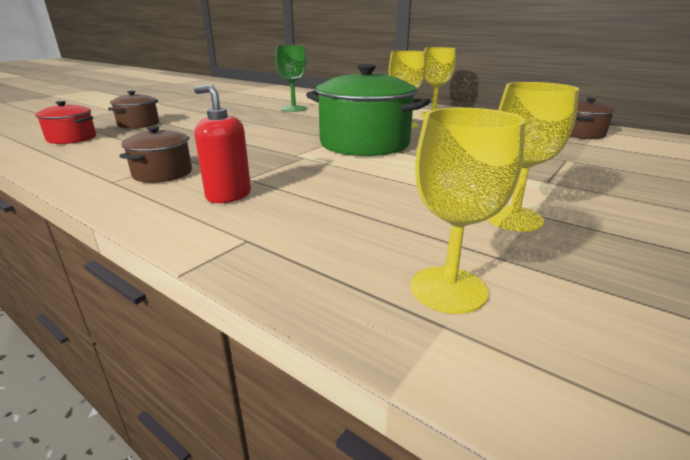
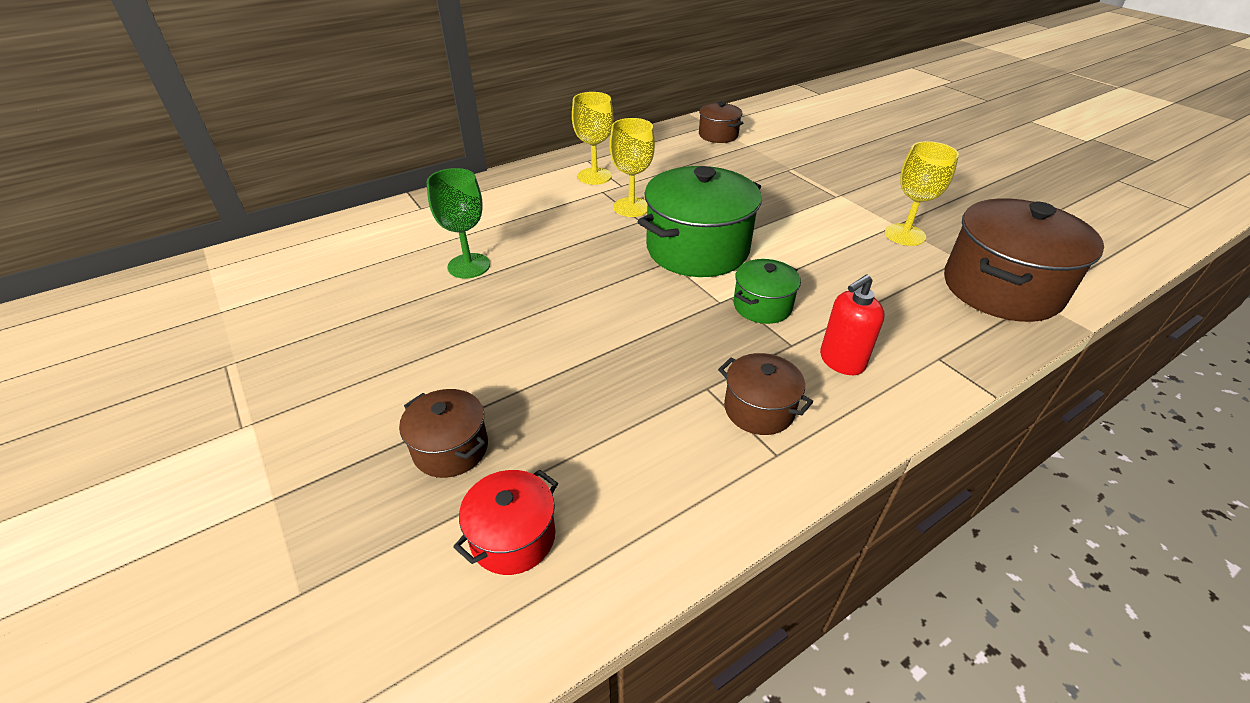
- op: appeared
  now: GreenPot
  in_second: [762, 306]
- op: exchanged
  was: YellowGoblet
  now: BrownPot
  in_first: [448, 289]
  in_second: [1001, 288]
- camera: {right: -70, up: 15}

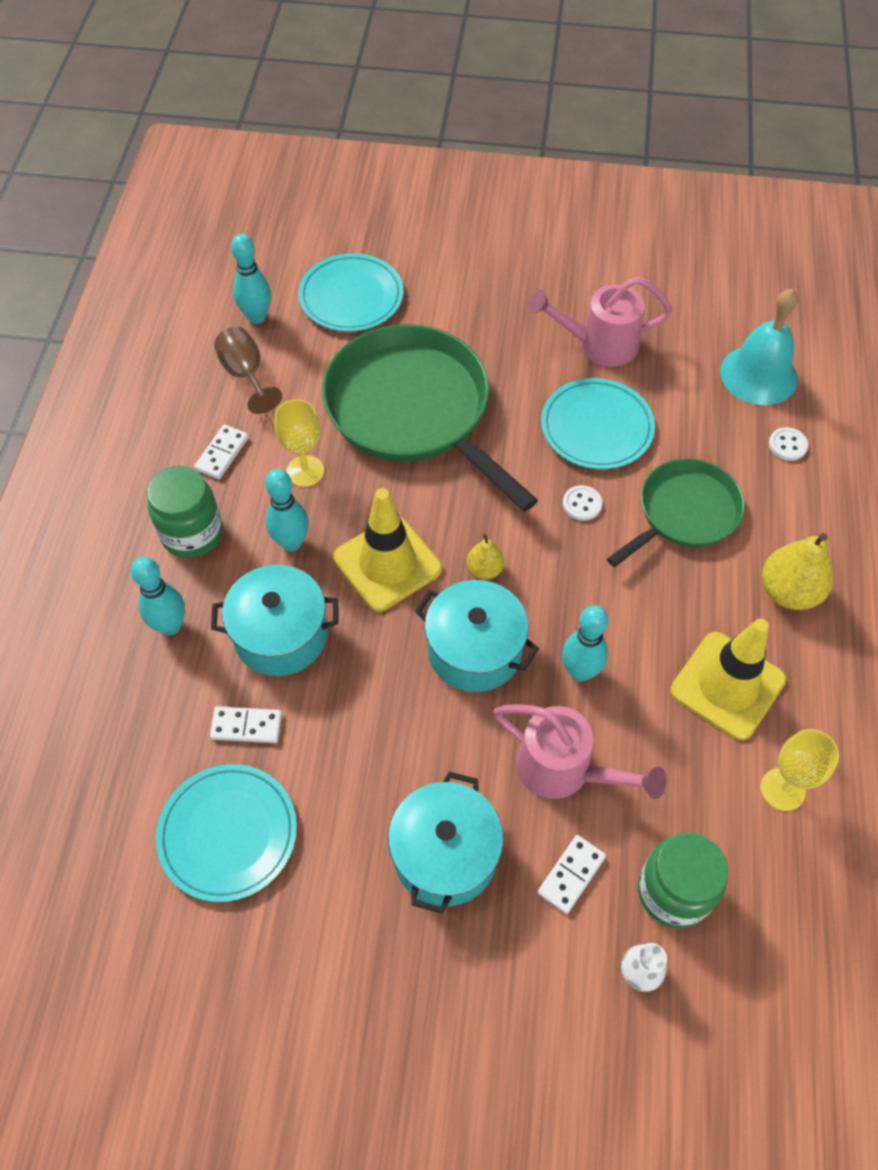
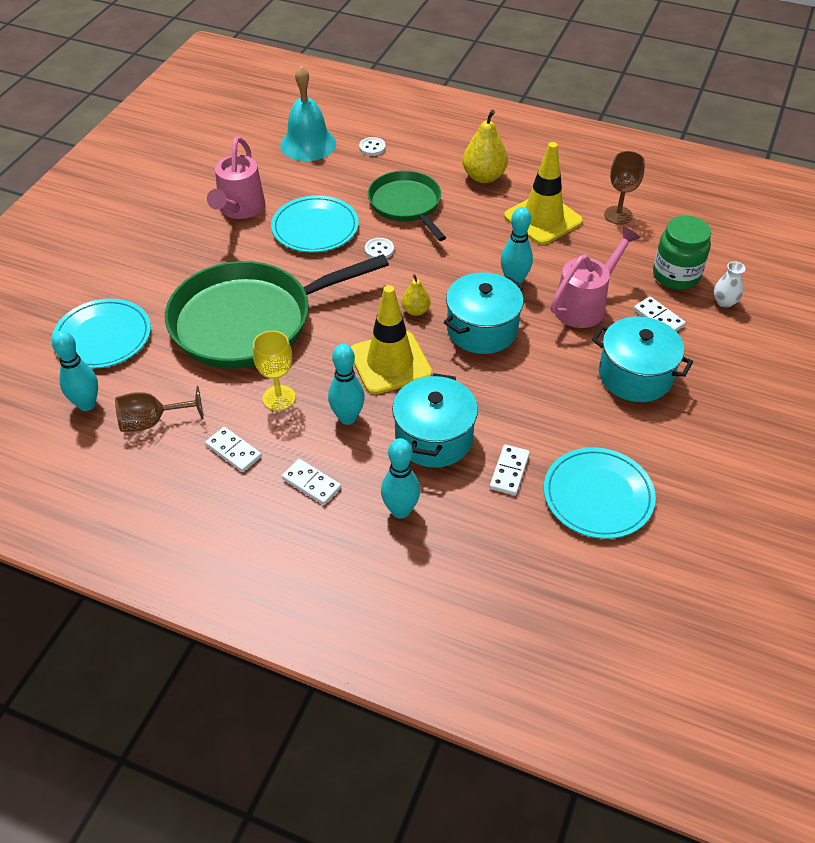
- op: exchanged
  was: GreenJar
  now: WhiteDomino
  in_first: [192, 533]
  in_second: [311, 483]
- op: colour
  was: YellowGoblet
  now: BrownGoblet
  in_first: [782, 789]
  in_second: [618, 215]
- camera: {right: -75, up: -10}

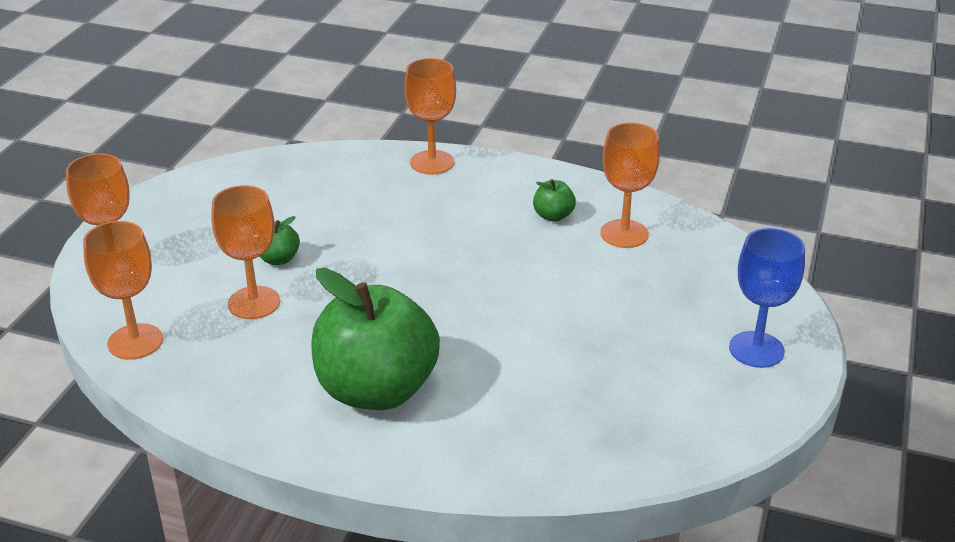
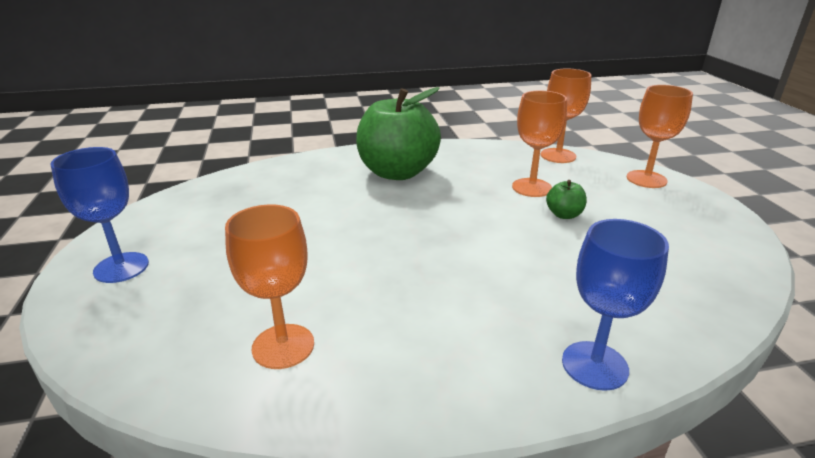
- op: missing
  was: GreenApple
  in_first: [553, 216]
- op: colour
  was: OrangeGoblet
  now: BlueGoblet
  in_first: [432, 162]
  in_second: [594, 365]
- camera: {right: 150, up: -5}

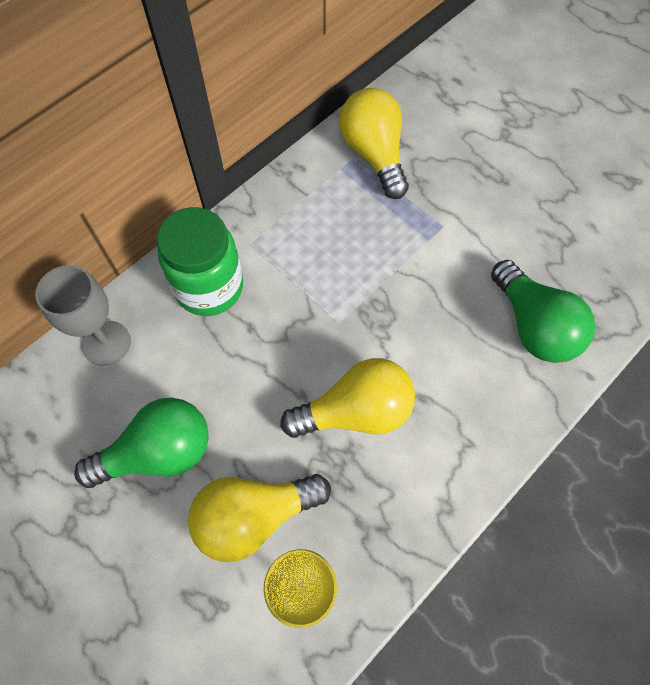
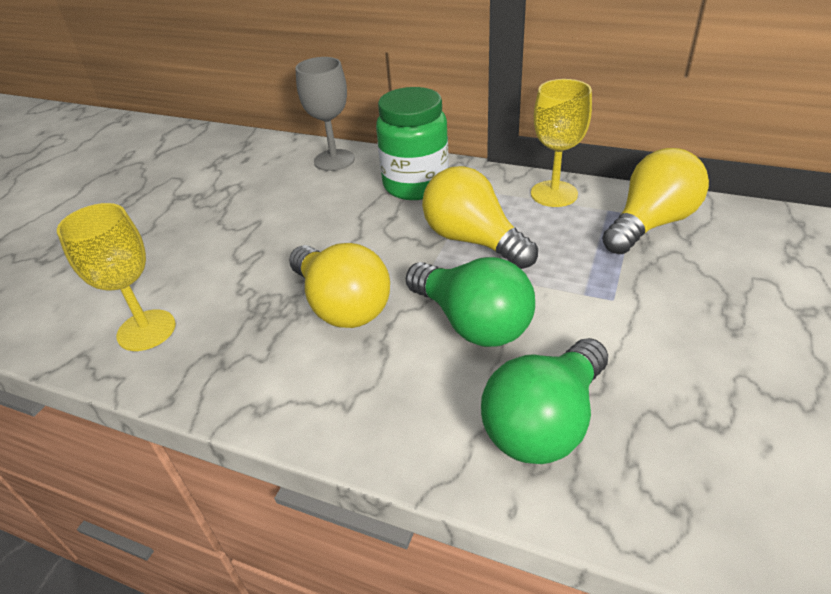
- op: appeared
  now: YellowGoblet
  in_second: [554, 194]
- op: relocated
  was: GreenLightBulb
  in_first: [158, 453]
  in_second: [472, 323]
- op: relocated
  was: YellowLightBulb
  in_first: [254, 517]
  in_second: [473, 240]
- camera: {right: 70, up: -25}

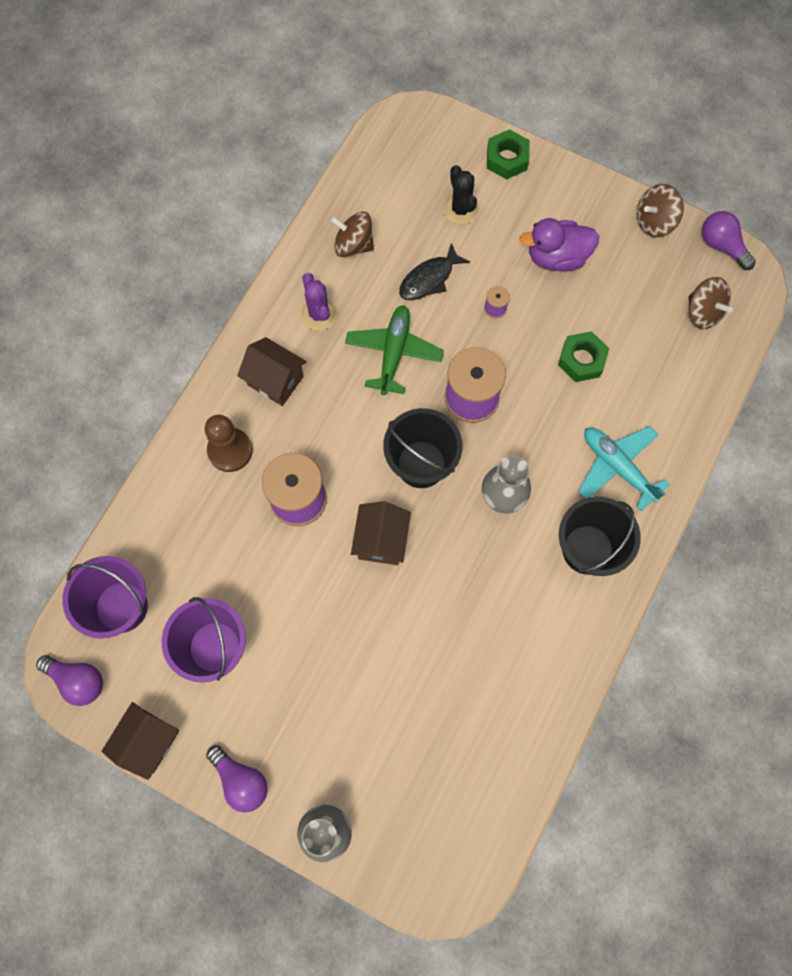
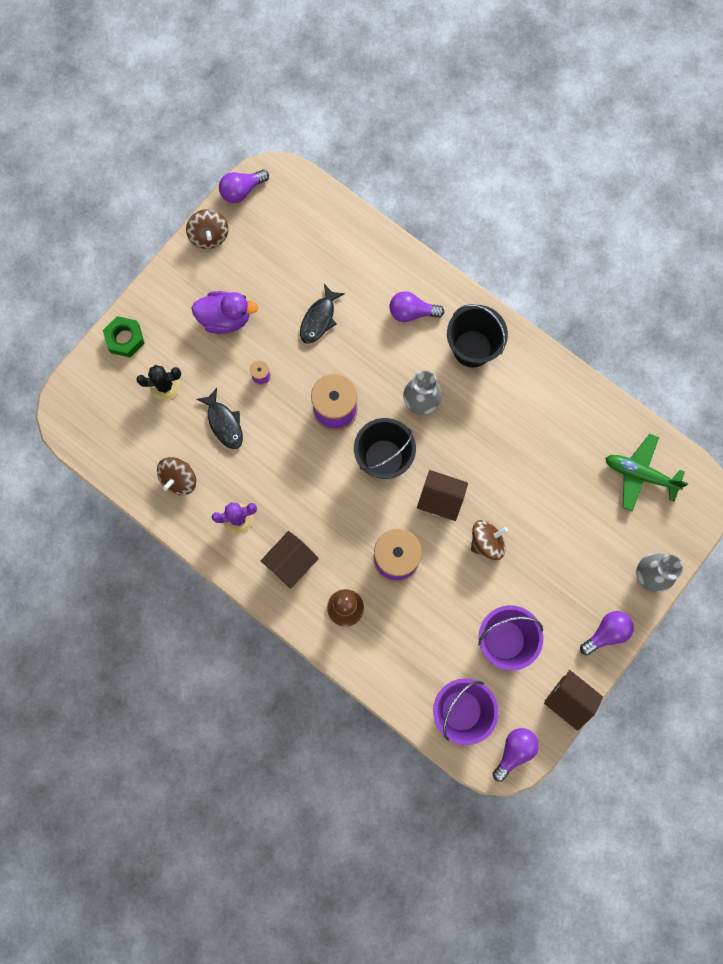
- op: relocated
  was: GreenPlane
  in_first: [394, 353]
  in_second: [640, 474]
- op: relocated
  was: BrownSpinningTop
  in_first: [703, 312]
  in_second: [486, 542]
- op: exchanged
  was: GreenNut
  now: BlackFish
  in_first: [581, 360]
  in_second: [319, 319]
- op: exchanged
  was: TurquoisePlane
  now: PurpleLightBulb
  in_first: [617, 467]
  in_second: [412, 312]
- op: spun
  was: PurpleDuck
  in_first: [557, 257]
  in_second: [225, 318]
  clockwise: -90
- camera: {right: -80, up: 5}

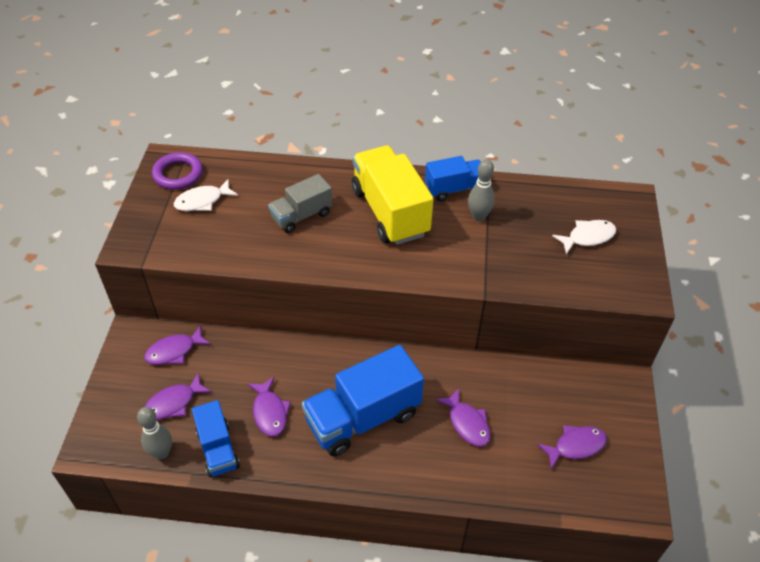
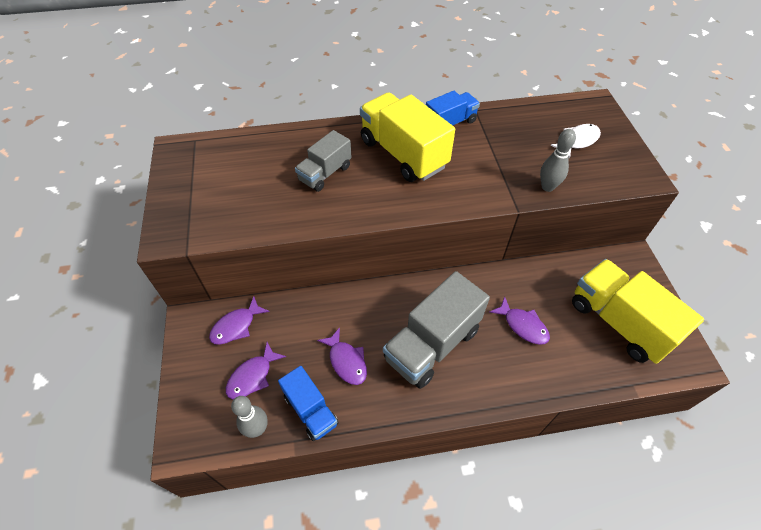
- op: missing
  was: PurpleRing
  in_first: [178, 174]
- op: missing
  was: WhiteFish
  in_first: [202, 201]
- op: relocated
  was: GreyBowlingPin
  in_first: [478, 216]
  in_second: [547, 187]
- op: exchanged
  was: PurpleFish
  now: YellowTruck
  in_first: [575, 446]
  in_second: [618, 322]
- op: colour
  was: BlueTruck
  now: GreyTruck
  in_first: [363, 417]
  in_second: [432, 344]
- camera: {right: -15, up: 5}

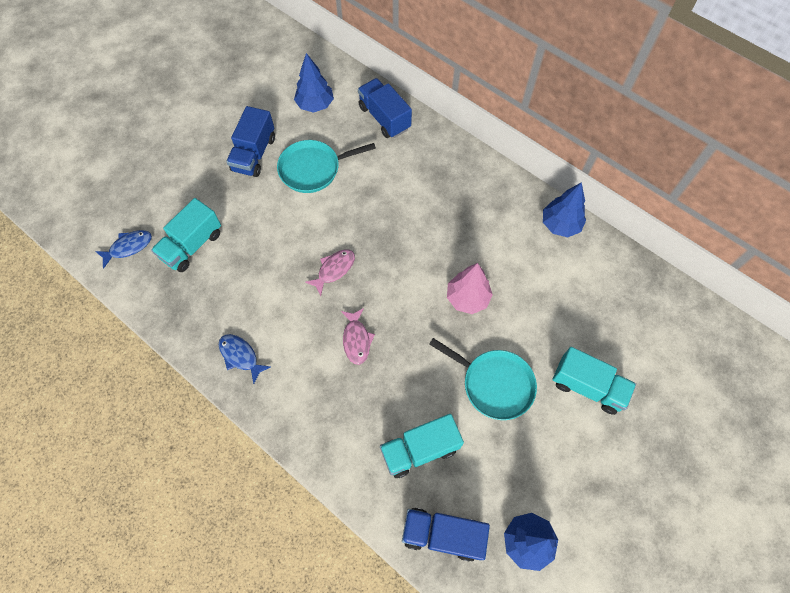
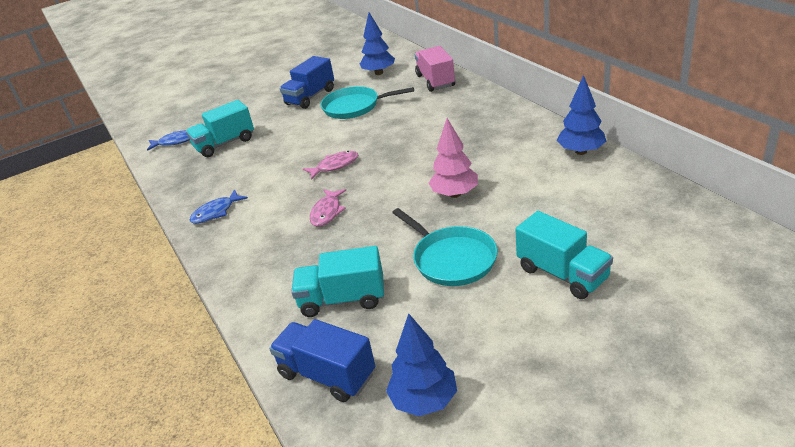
- op: colour
  was: BlueTruck
  now: PinkTruck
  in_first: [384, 118]
  in_second: [435, 81]
- op: spun
  was: BlueFish
  in_first: [240, 356]
  in_second: [216, 212]
  clockwise: -105
- camera: {right: 25, up: -30}

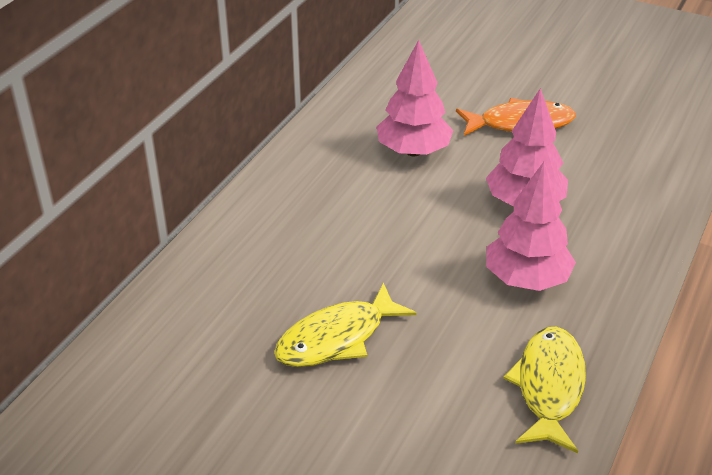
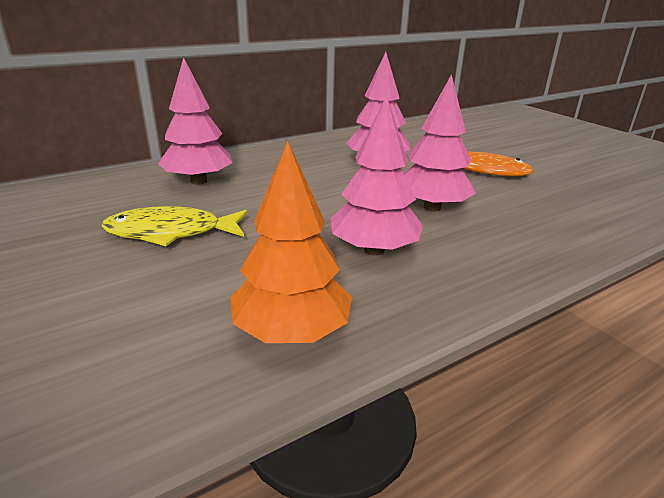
- op: appeared
  now: PinkTree
  in_second: [199, 181]
- op: exchanged
  was: YellowFish
  now: OrangeTree
  in_first: [548, 387]
  in_second: [291, 332]
- camera: {right: 30, up: -10}

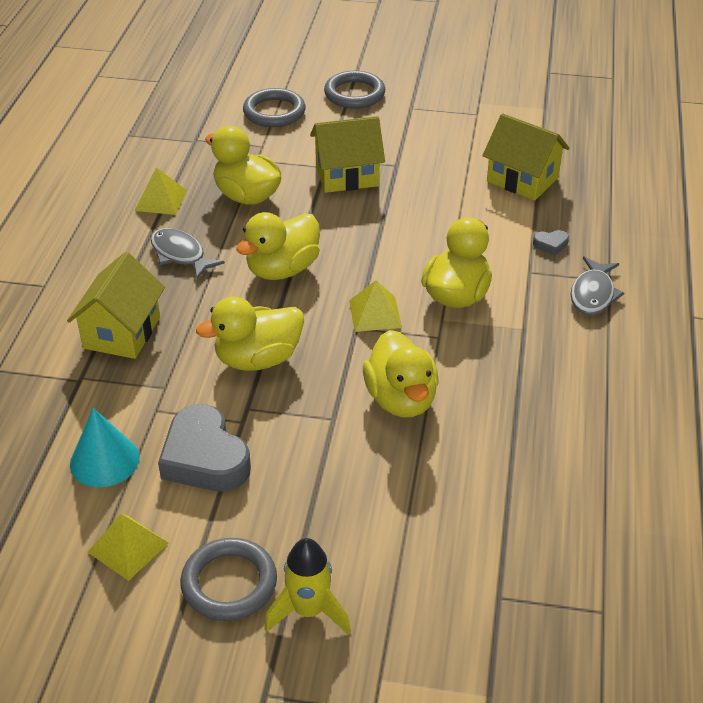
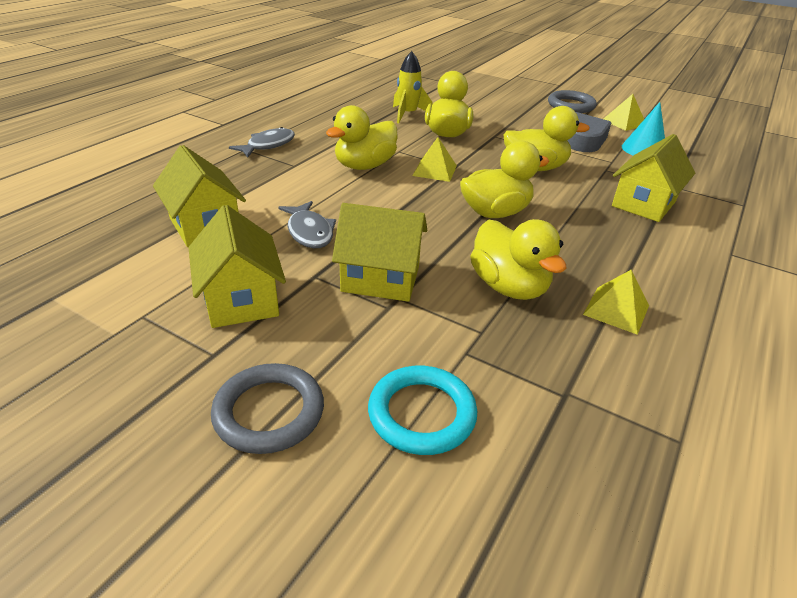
- op: missing
  was: GreyHeart
  in_first: [551, 245]
- op: appeared
  now: YellowHouse
  in_second: [241, 299]
- op: relocated
  was: GreyFish
  in_first: [180, 255]
  in_second: [309, 232]
- op: relocated
  was: YellowRocket
  in_first: [309, 611]
  in_second: [408, 115]
- op: colour
  was: GreyRing
  now: TurquoiseRing
  in_first: [274, 112]
  in_second: [422, 413]
- camera: {right: -160, up: -5}

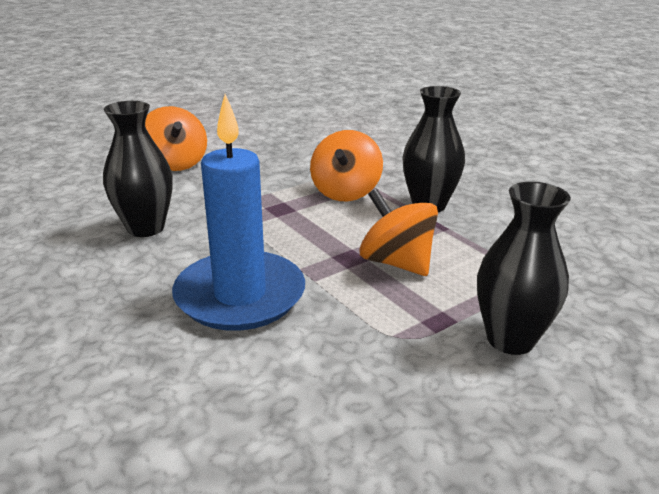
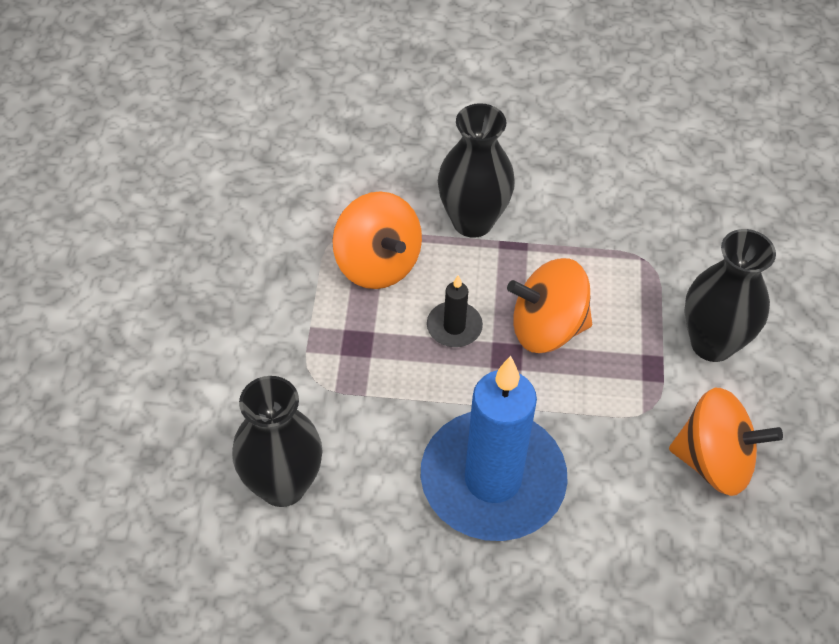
- op: appeared
  now: BlackCandle
  in_second: [454, 327]
- op: relocated
  was: OrangeSpinningTop
  in_first: [176, 163]
  in_second: [714, 461]
- camera: {right: -50, up: 25}

